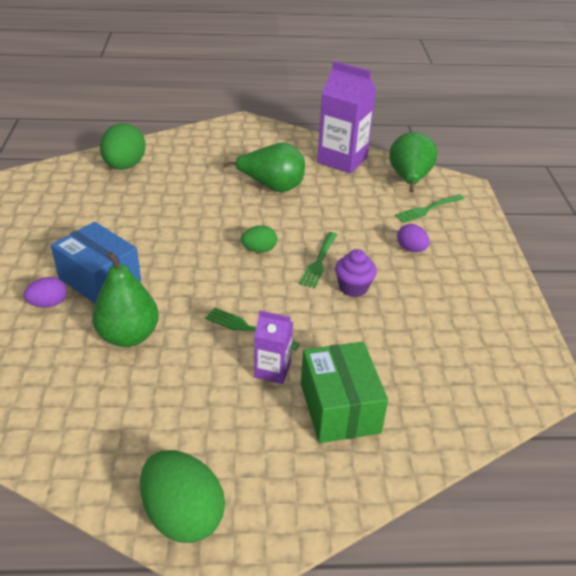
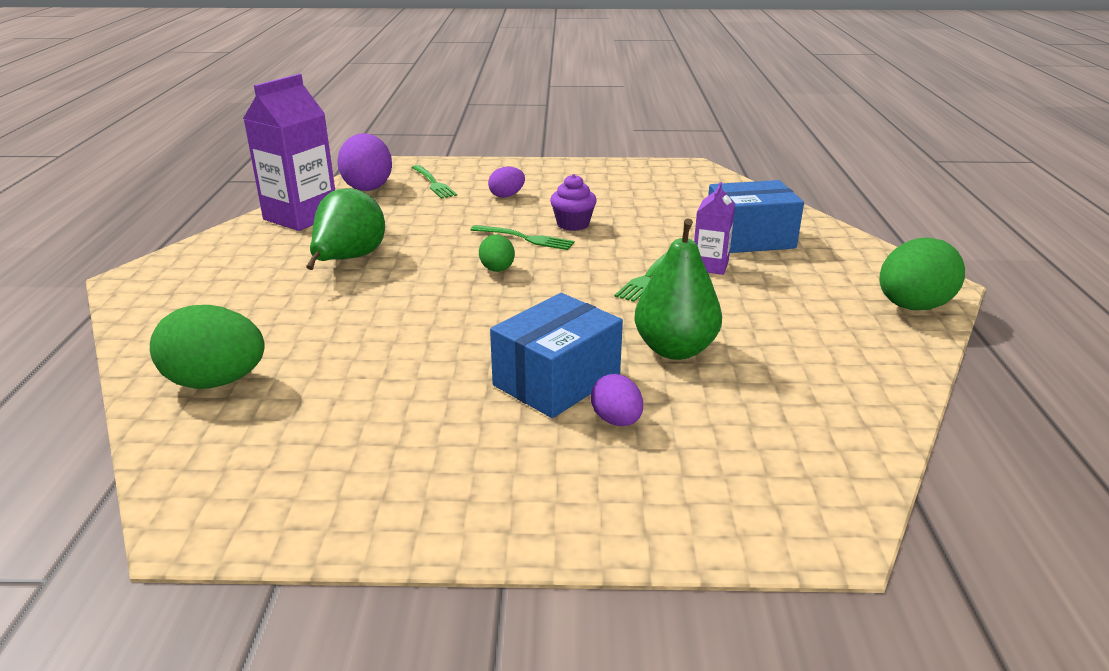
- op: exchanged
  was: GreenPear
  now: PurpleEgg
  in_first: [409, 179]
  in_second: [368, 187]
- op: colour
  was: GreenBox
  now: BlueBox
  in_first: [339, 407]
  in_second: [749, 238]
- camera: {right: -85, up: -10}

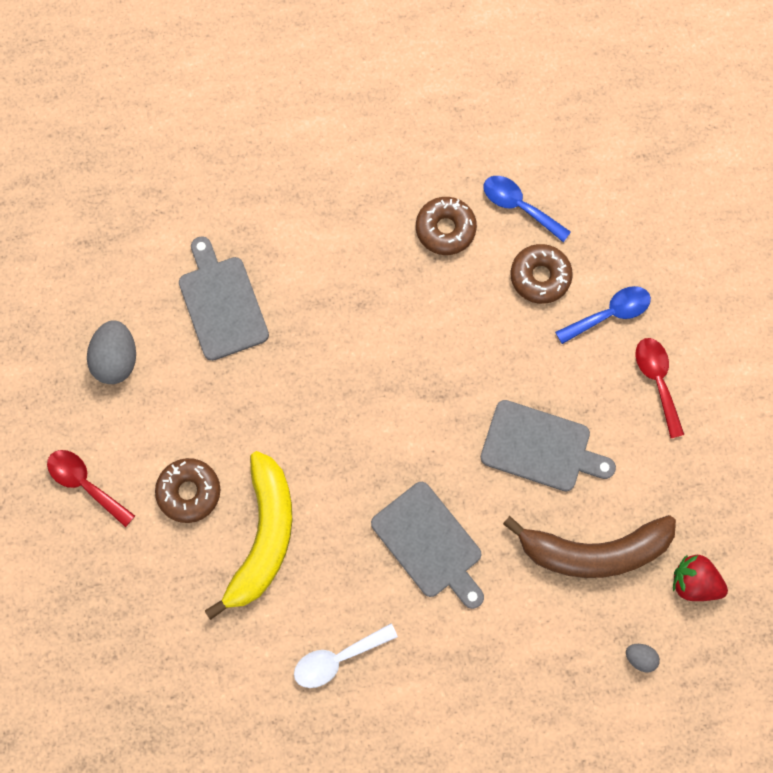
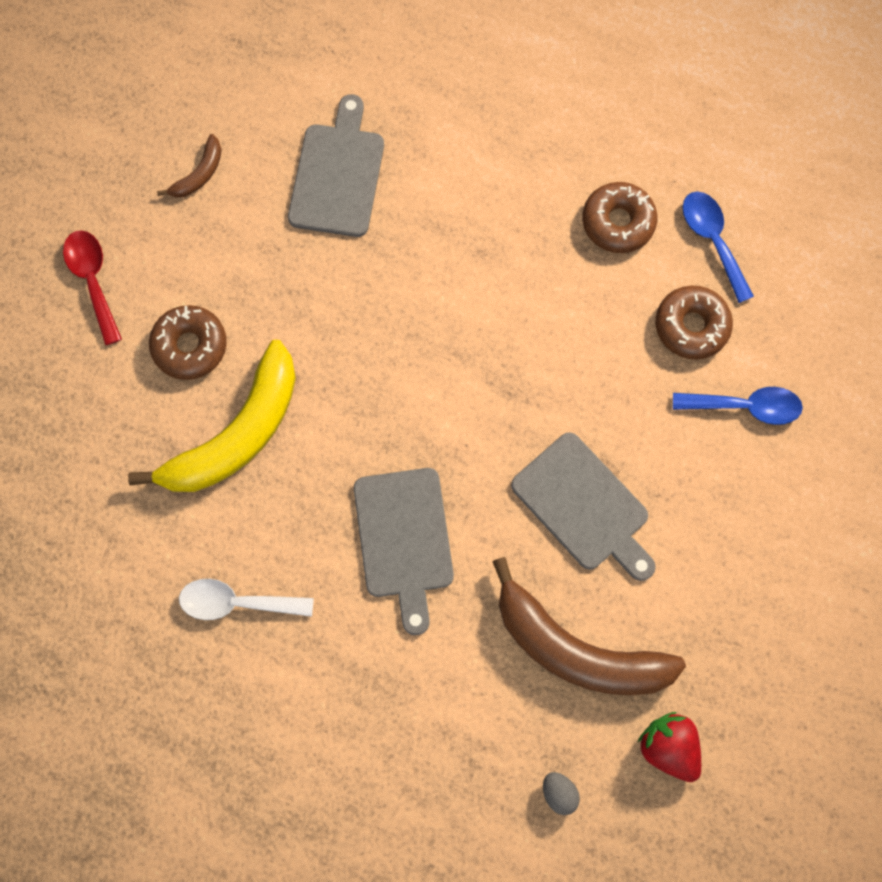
- op: missing
  was: RedSpoon
  in_first: [657, 381]
- op: exchanged
  was: GreyEgg
  now: BrownBanana
  in_first: [117, 359]
  in_second: [199, 174]
- camera: {right: 30, up: 0}

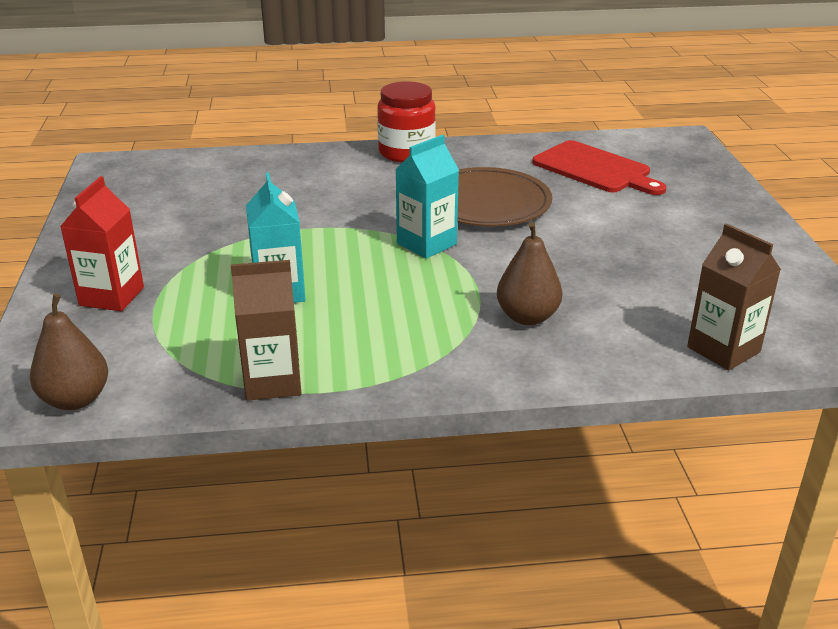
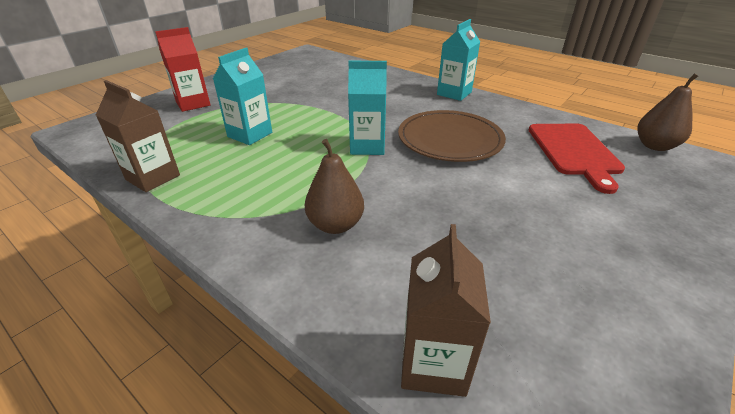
- op: relocated
  was: BrownPear
  in_first: [75, 400]
  in_second: [655, 146]
- op: exchanged
  was: RedJar
  now: TurquoiseCarton
  in_first: [406, 152]
  in_second: [454, 93]
- camera: {right: 45, up: 5}

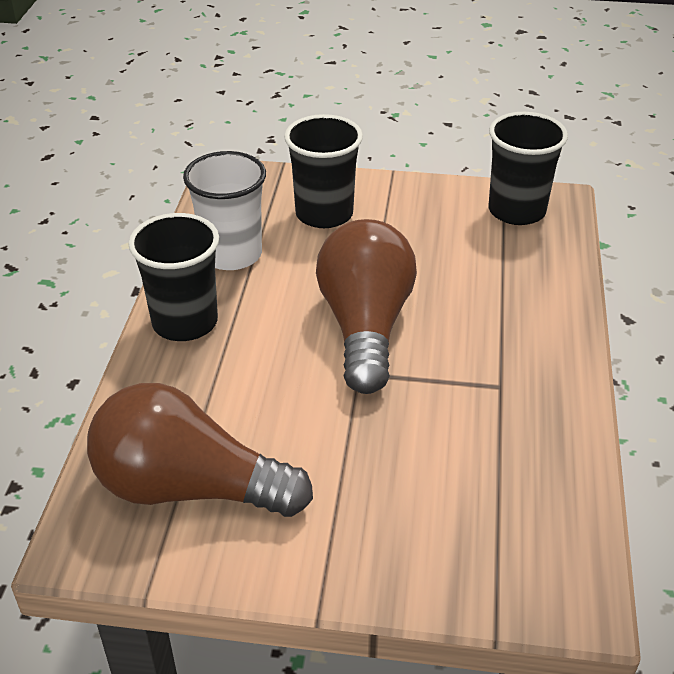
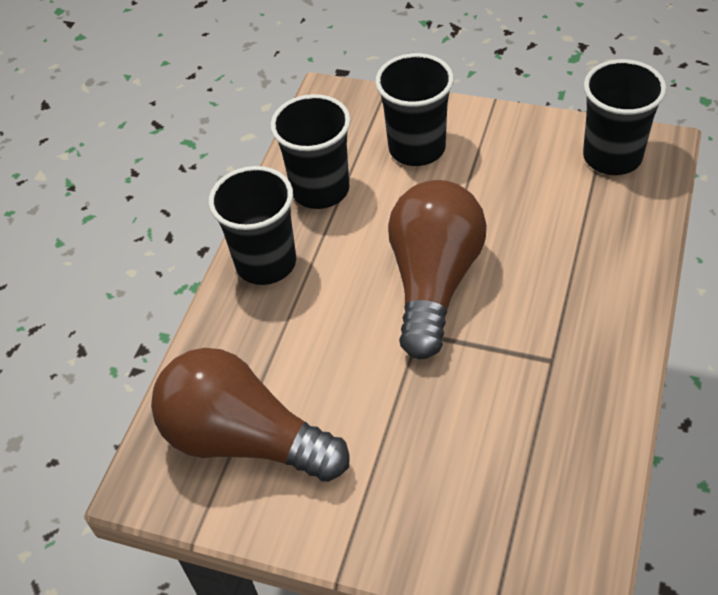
- op: colour
  was: WhiteCup
  now: BlackCup
  in_first: [231, 254]
  in_second: [320, 190]
- camera: {right: 15, up: 10}

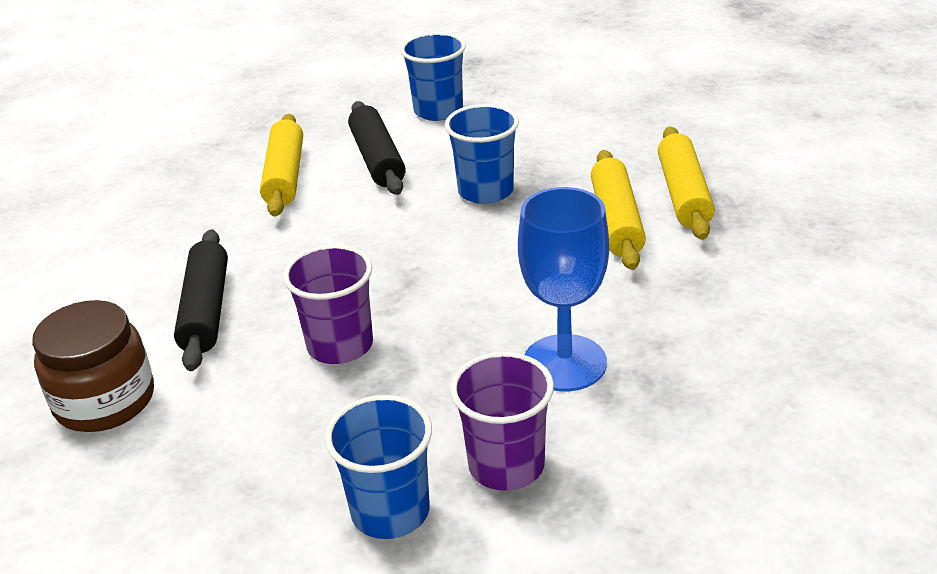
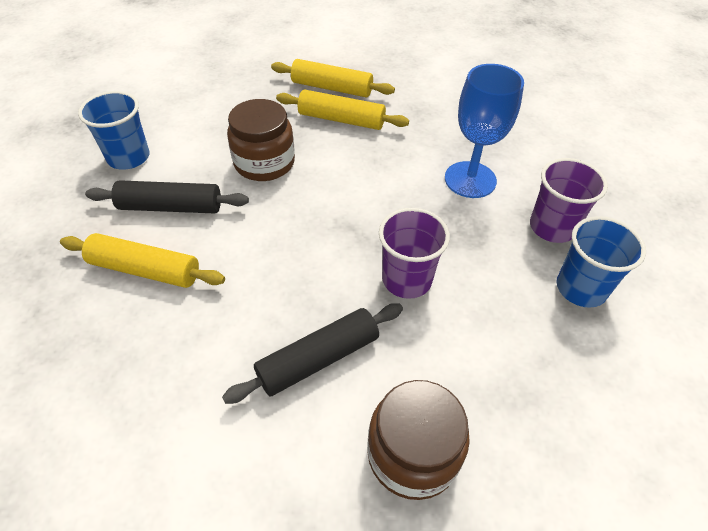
- op: exchanged
  was: BlueCup
  now: BrownJar
  in_first: [485, 191]
  in_second: [264, 163]
- op: spun
  was: BlackRollingPin
  in_first: [206, 310]
  in_second: [318, 359]
  clockwise: -45
- camera: {right: -75, up: 15}

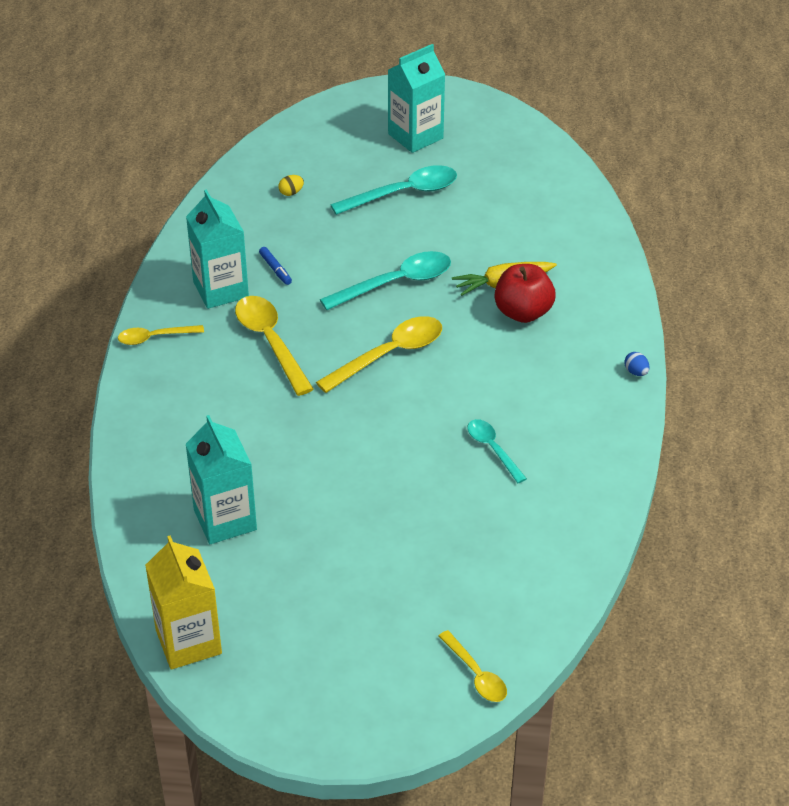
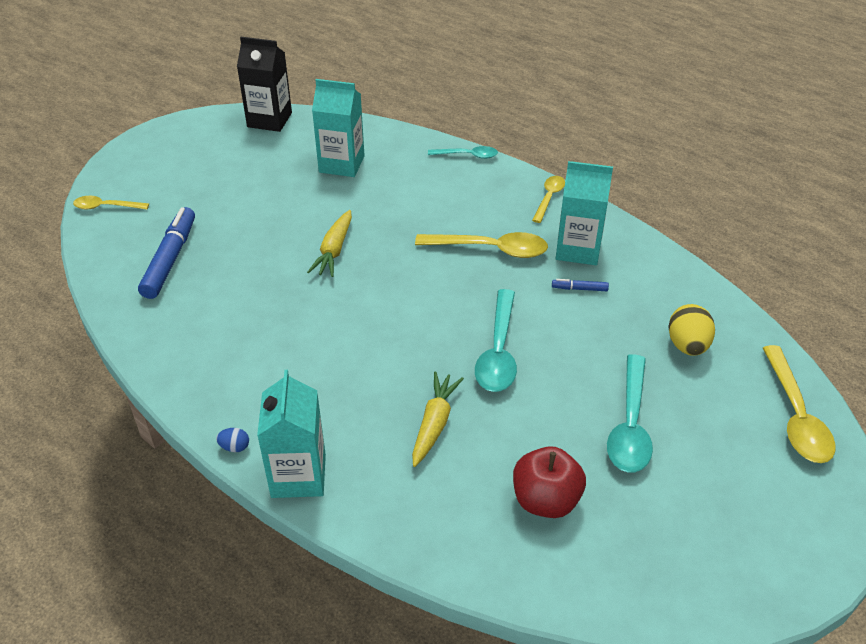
- op: appeared
  now: BlueMarker
  in_second: [170, 259]
- op: appeared
  now: YellowCarrot
  in_second: [334, 250]
- op: relocated
  was: YellowSpoon
  in_first: [389, 354]
  in_second: [796, 416]
- op: relocated
  was: TurquoiseCarton
  in_first: [415, 136]
  in_second: [298, 475]
- op: relocated
  was: TurquoiseSpoon
  in_first: [492, 449]
  in_second: [467, 155]
- op: relocated
  was: RedApple
  in_first: [523, 312]
  in_second: [545, 500]
- op: colour
  was: YellowCarton
  now: BlackCarton
  in_first: [188, 642]
  in_second: [269, 120]
- op: size
  was: YellowEgg
  in_first: [291, 193]
  in_second: [687, 345]
  ratio: 2.02
- camera: {right: 125, up: 0}

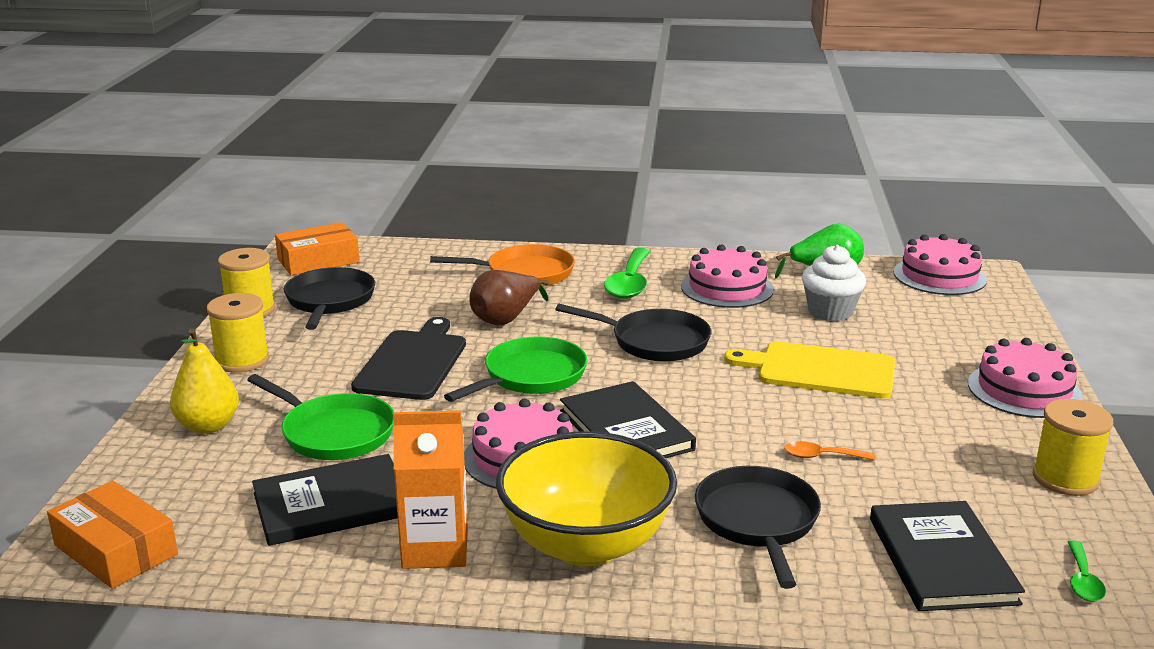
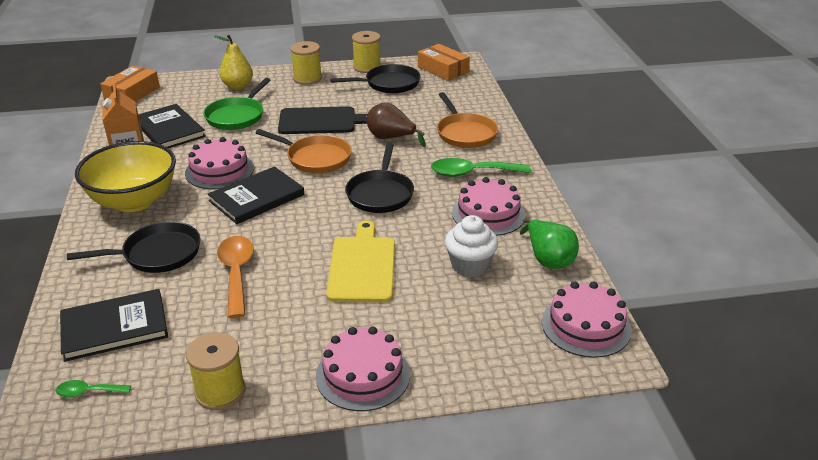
- op: colour
  was: GreenPan
  now: OrangePan
  in_first: [530, 377]
  in_second: [315, 158]
- op: size
  was: OrangeSpoon
  in_first: [821, 456]
  in_second: [236, 273]
  ratio: 1.95
- camera: {right: 75, up: 10}

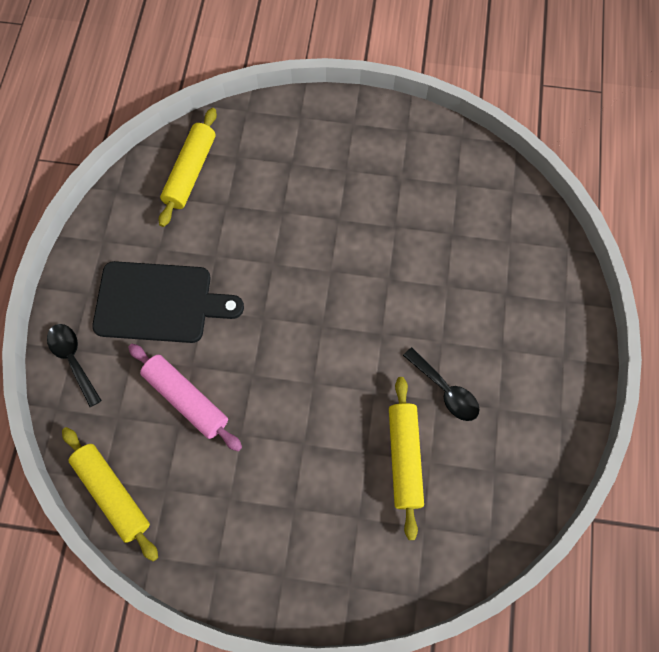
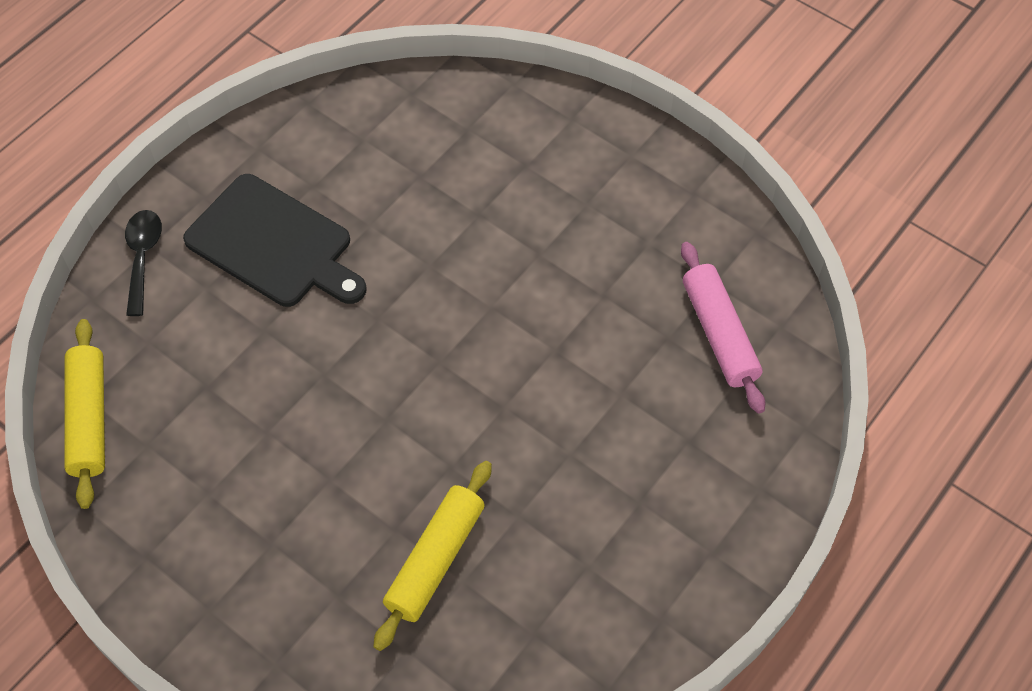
- op: missing
  was: YellowRollingPin
  in_first: [190, 172]
- op: missing
  was: BlackSpoon
  in_first: [445, 390]
- op: relocated
  was: PinkRollingPin
  in_first: [186, 399]
  in_second: [719, 333]
- camera: {right: 30, up: -10}

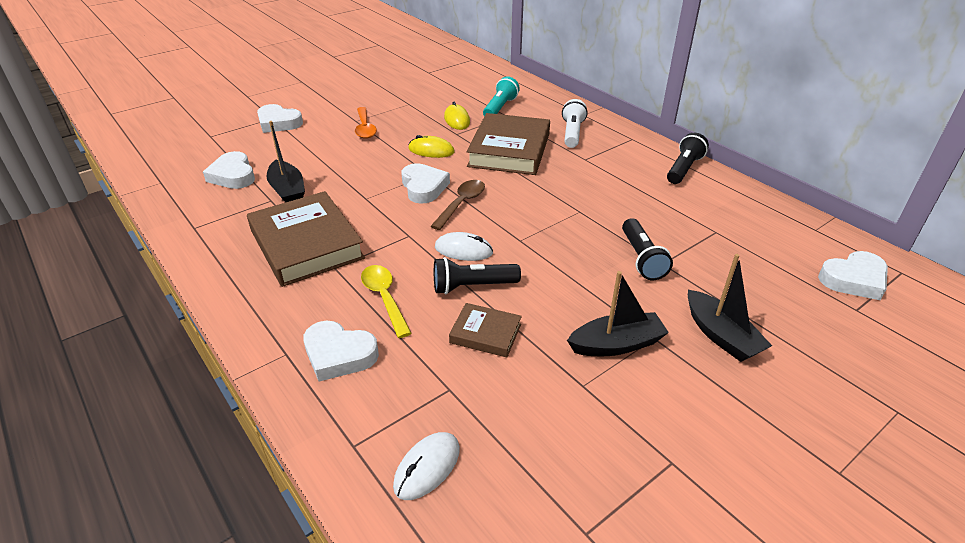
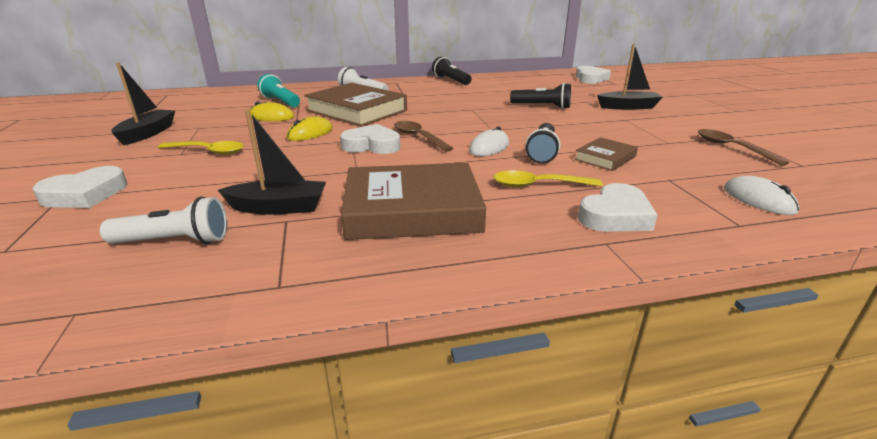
- op: appeared
  now: BrownSpoon
  in_second: [731, 148]
- op: relocated
  was: BlackBoat
  in_first: [616, 344]
  in_second: [148, 133]
- op: exchanged
  was: WhiteHeart
  now: WhiteFlashlight
  in_first: [233, 175]
  in_second: [175, 241]
- op: colour
  was: OrangeSpoon
  now: YellowSpoon
  in_first: [365, 128]
  in_second: [208, 151]
- camera: {right: -65, up: -10}

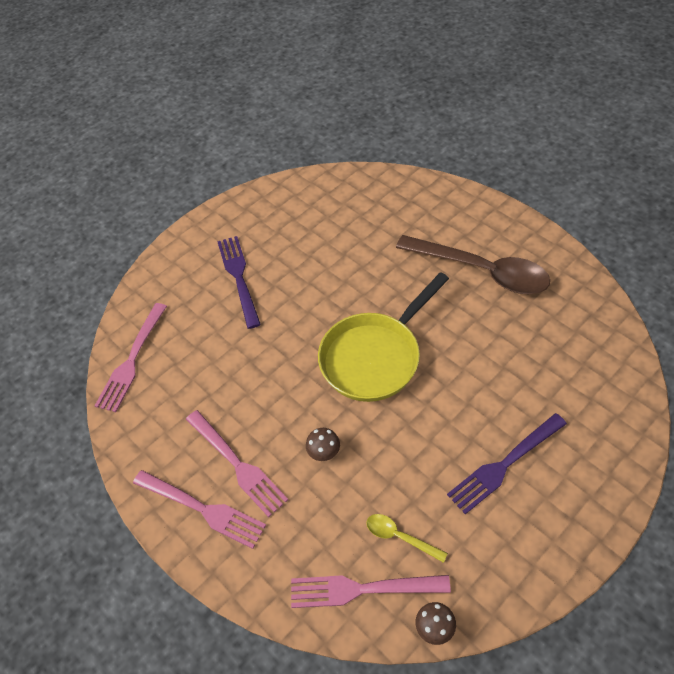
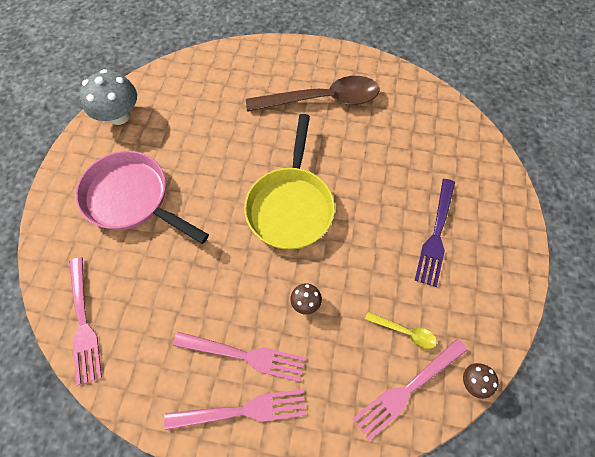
- op: appeared
  now: GreyMushroom
  in_second: [119, 115]
- op: exchanged
  was: PurpleFork
  now: PinkPan
  in_first: [239, 277]
  in_second: [132, 199]
- op: spun
  was: YellowSpoon
  in_first: [399, 536]
  in_second: [405, 332]
  clockwise: -150
- camera: {right: -40, up: 10}

